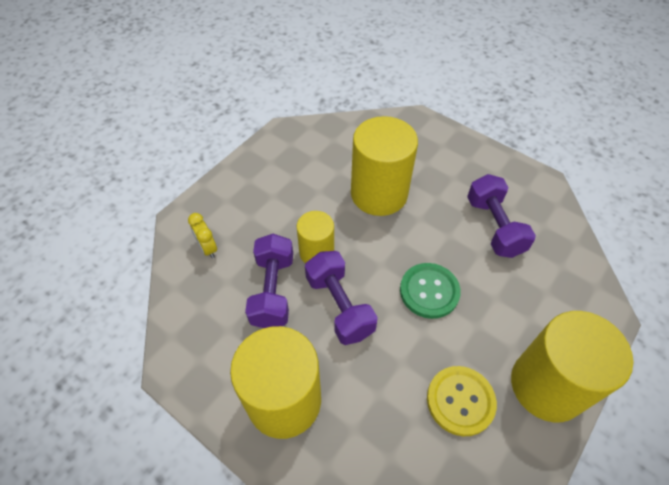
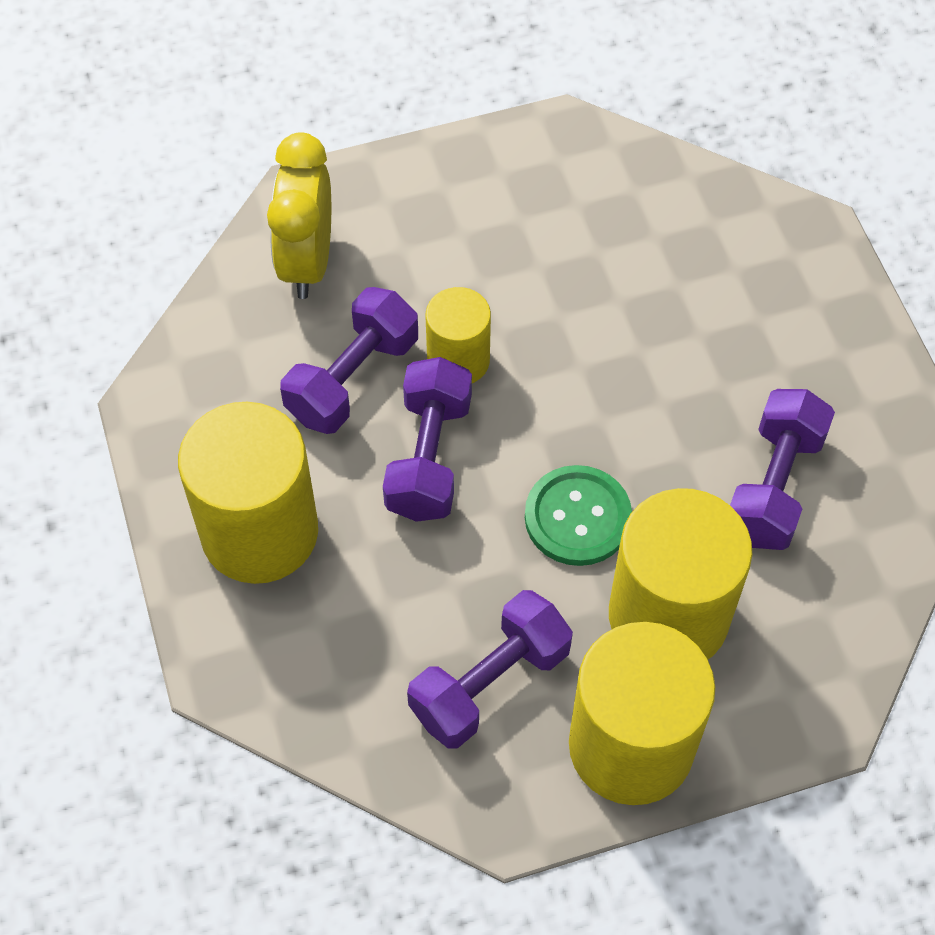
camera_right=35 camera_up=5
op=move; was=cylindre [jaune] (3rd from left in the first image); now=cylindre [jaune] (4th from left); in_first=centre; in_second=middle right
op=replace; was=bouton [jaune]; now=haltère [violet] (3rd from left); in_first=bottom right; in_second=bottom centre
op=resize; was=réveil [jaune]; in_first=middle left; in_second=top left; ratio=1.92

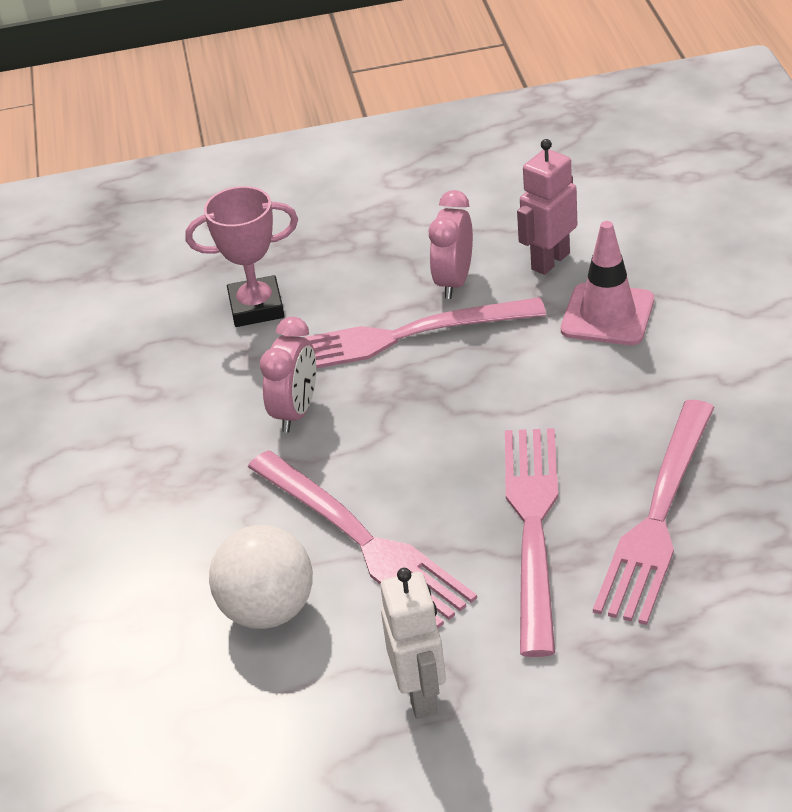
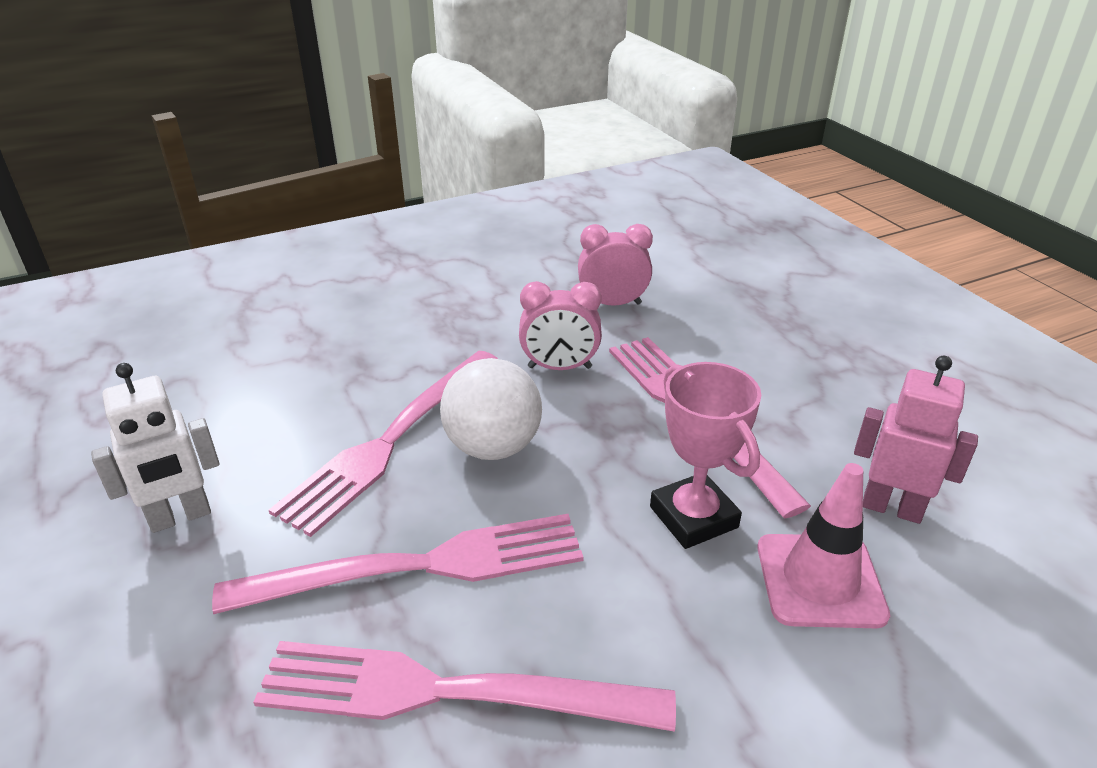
camera_right=70 camera_up=-5
op=move; was=trophée [rose]; in_first=top left; in_second=centre
op=move; was=balle [blanc]; in_first=bottom left; in_second=centre
op=move; was=réveil [rose] (2nd from left); in_first=top centre; in_second=centre

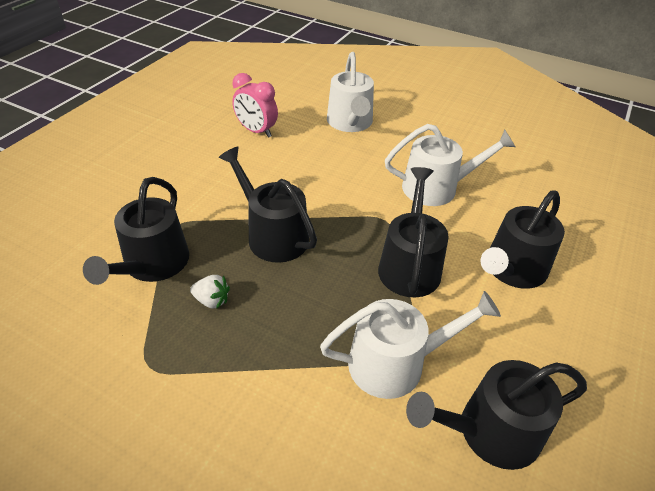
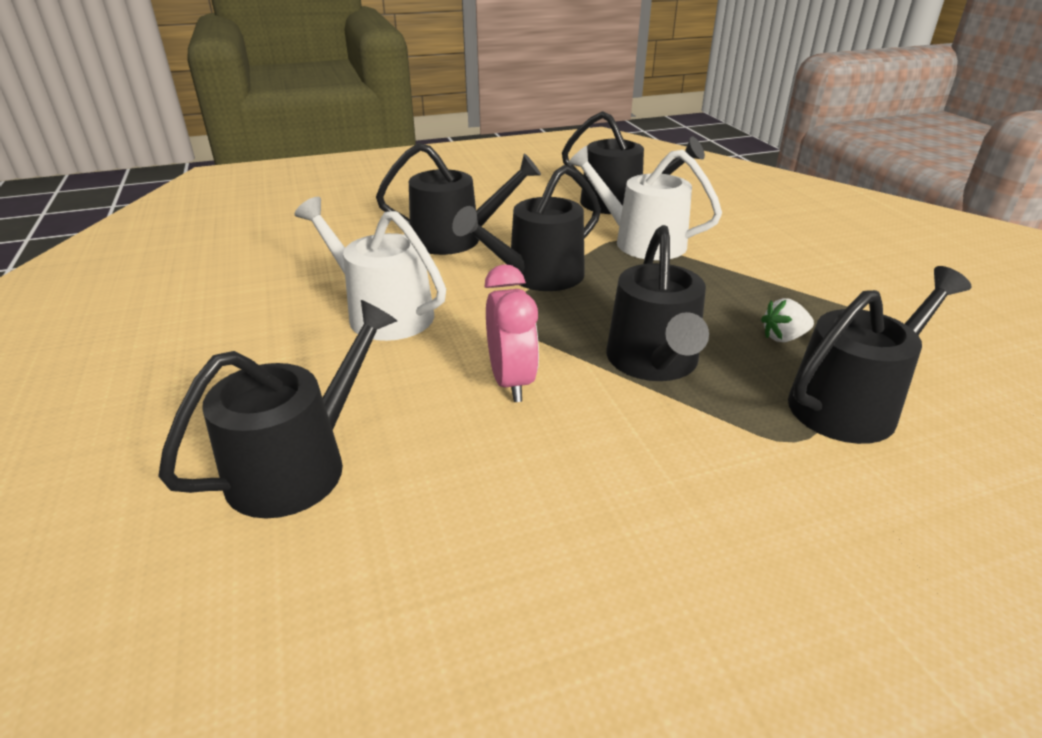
camera_right=-135 camera_up=-10
op=move; was=réveil [rose]; in_first=top centre; in_second=centre
op=recolor; was=arrosoir [blanc] (1st from left); now=arrosoir [noir] (1st from left); in_first=top centre; in_second=middle left
op=rotate; was=fraise [blanc]; in_first=middle left; in_second=middle right; clockwise=-75

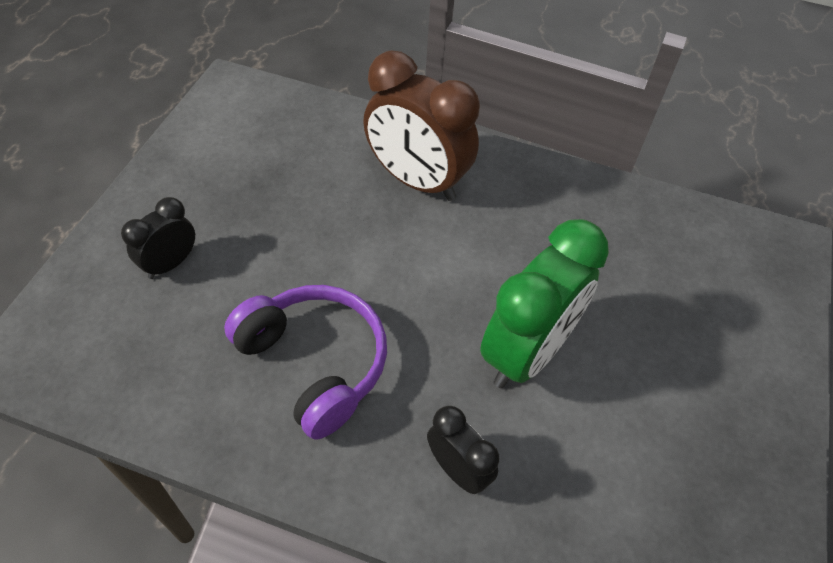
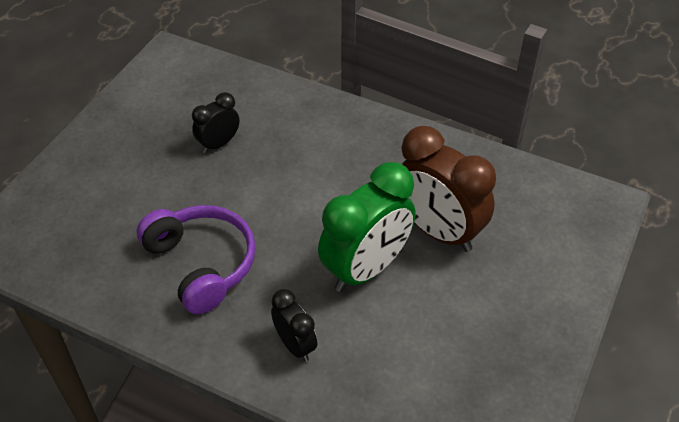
camera_right=10 camera_up=-5
op=move; was=réveil [noir] (1st from left); in_first=middle left; in_second=top left
op=move; was=réveil [marron]; in_first=top centre; in_second=centre

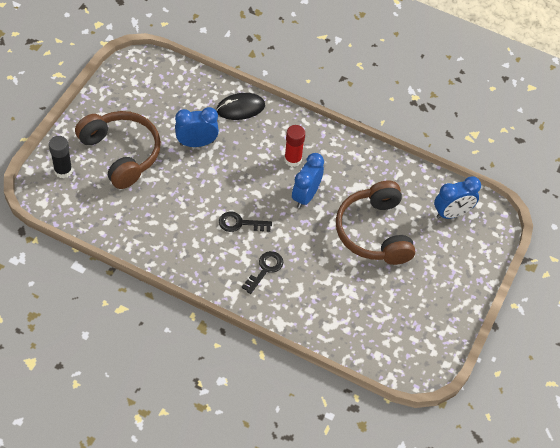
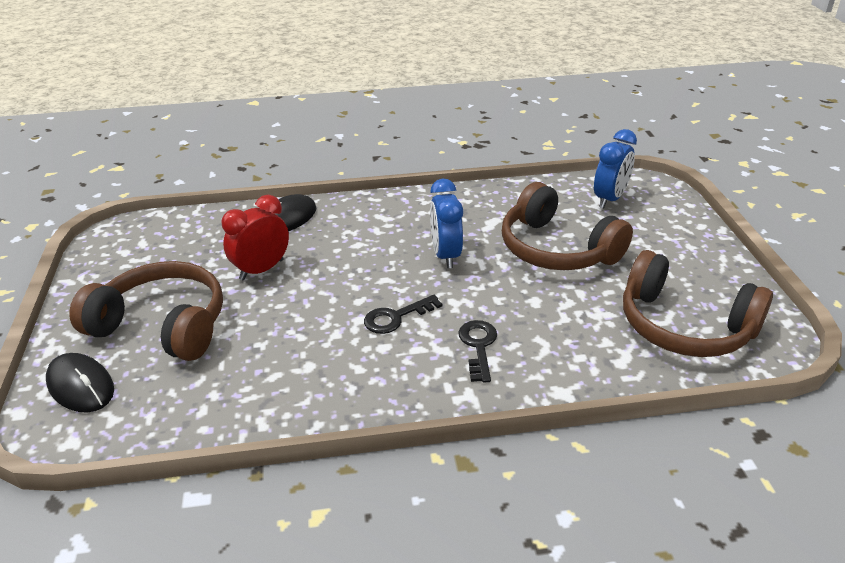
camera_right=-30 camera_up=-20
op=delete; was=bâton de colle [rouge]; in_first=top centre
op=insert; now=casque audio [marron] (3rd from left); in_second=middle right
op=replace; was=bâton de colle [noir]; now=souris [noir] (1st from left); in_first=middle left; in_second=bottom left
op=recolor; was=réveil [bleu] (1st from left); now=réveil [rouge]; in_first=top centre; in_second=middle left

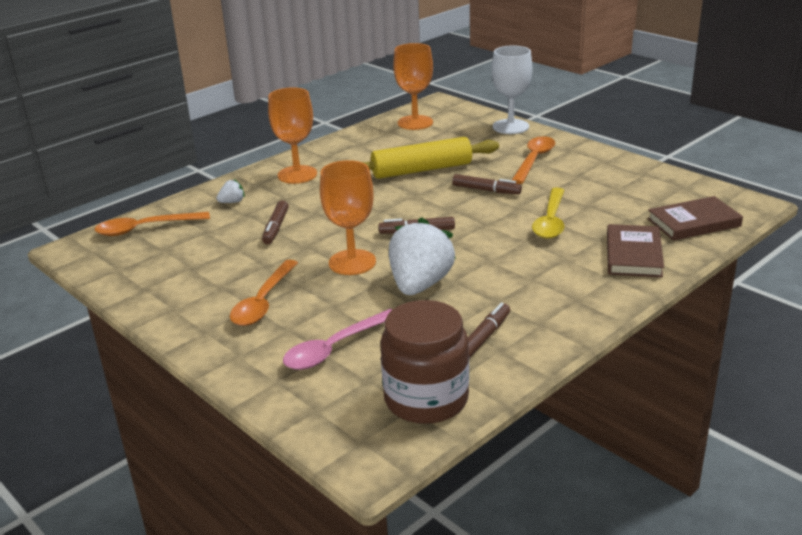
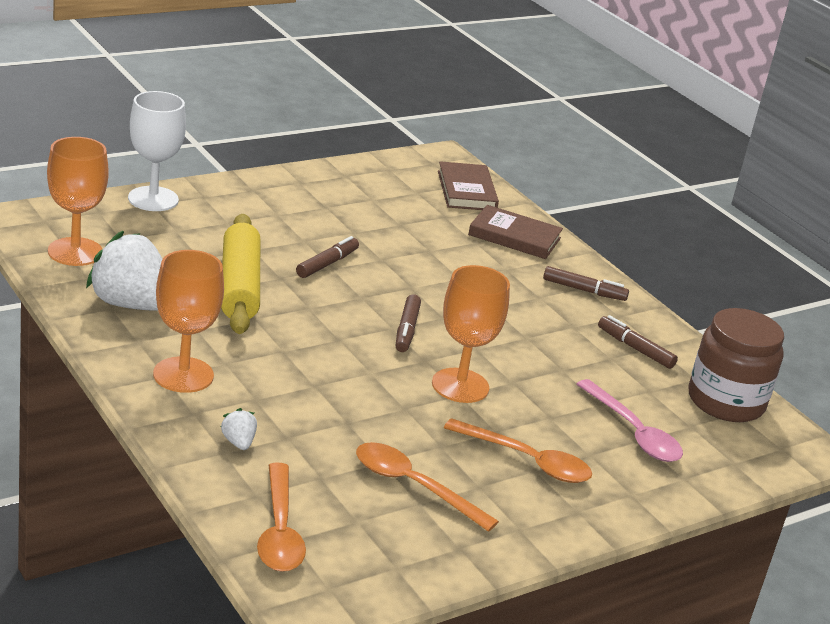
camera_right=-85 camera_up=0
op=delete; was=cuillère [jaune]; in_first=middle right
op=move; was=feutre [marron] (1st from left in the first image); now=feutre [marron] (3rd from left); in_first=centre; in_second=middle right
op=move; was=fraise [blanc] (2nd from left in the first image); now=fraise [blanc] (1st from left); in_first=centre; in_second=middle left
op=move; was=cuillère [orange] (3rd from left in the first image); now=cuillère [orange] (2nd from left); in_first=top centre; in_second=bottom centre

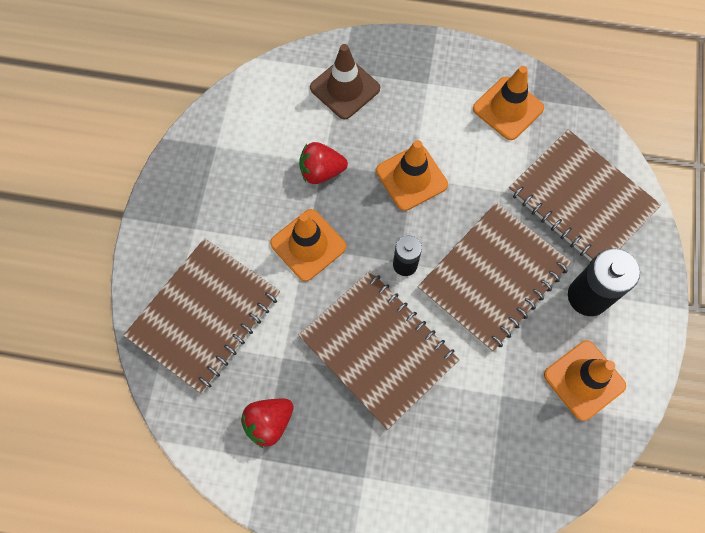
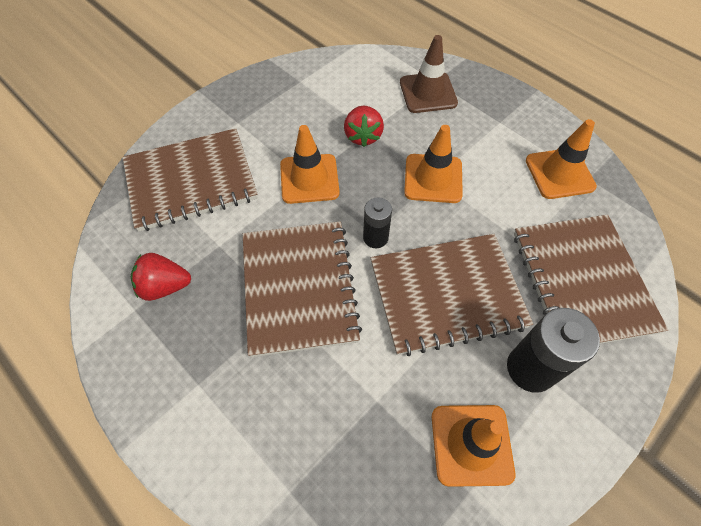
camera_right=35 camera_up=-10
op=rotate; was=fraise [rouge] (2nd from left); in_first=top centre; in_second=top centre; clockwise=-120

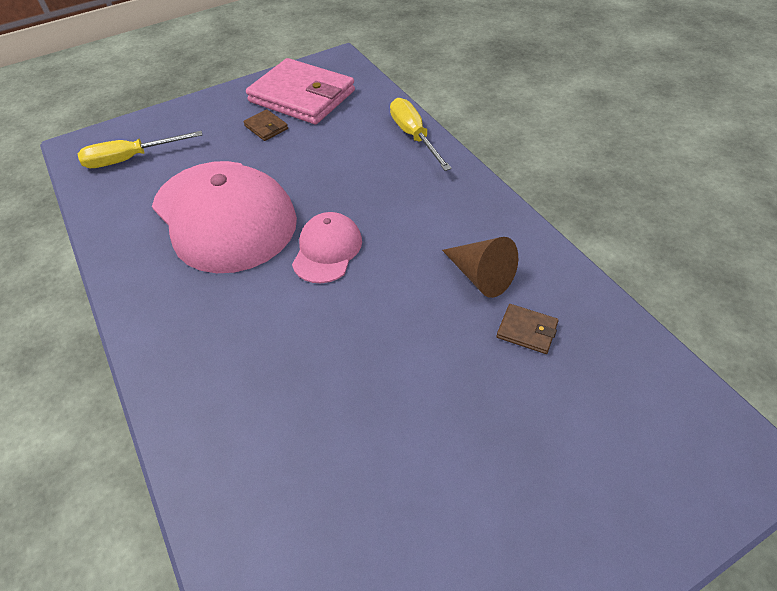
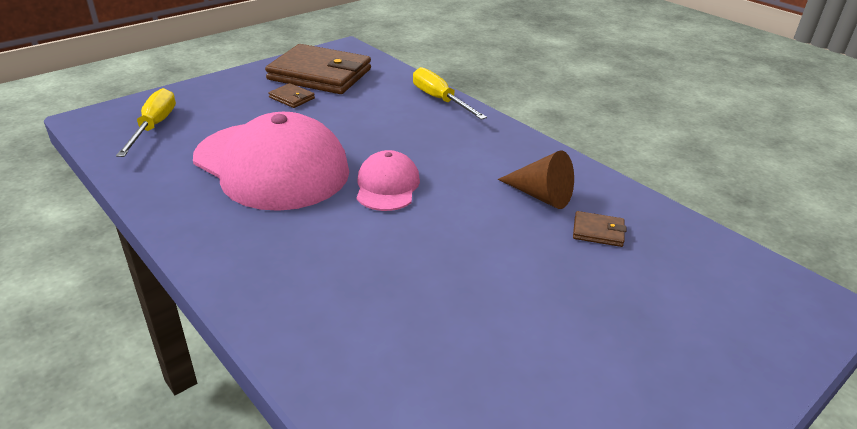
camera_right=-15 camera_up=-15
op=recolor; was=portefeuille [rose]; now=portefeuille [marron] (2nd from left); in_first=top centre; in_second=top centre
op=rotate; was=tournevis [jaune] (1st from left); in_first=top left; in_second=top left; clockwise=120

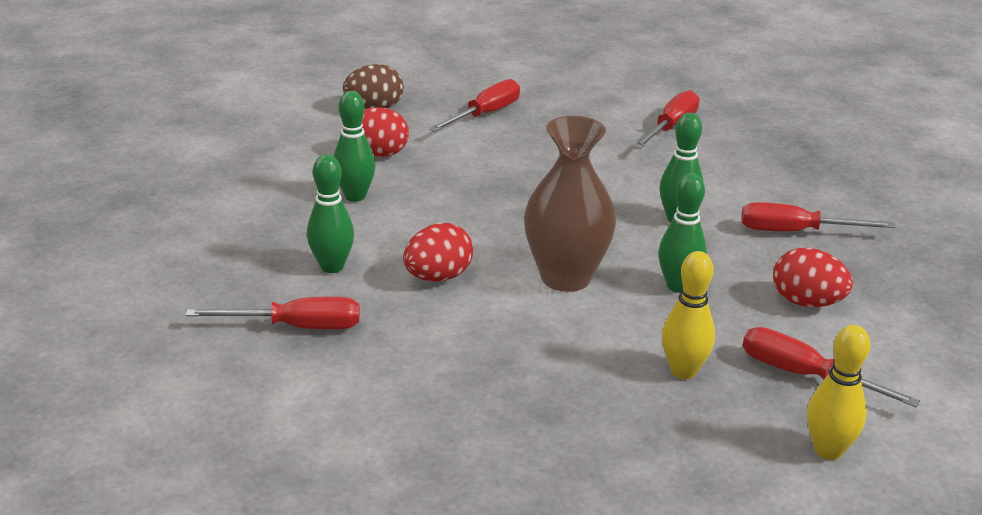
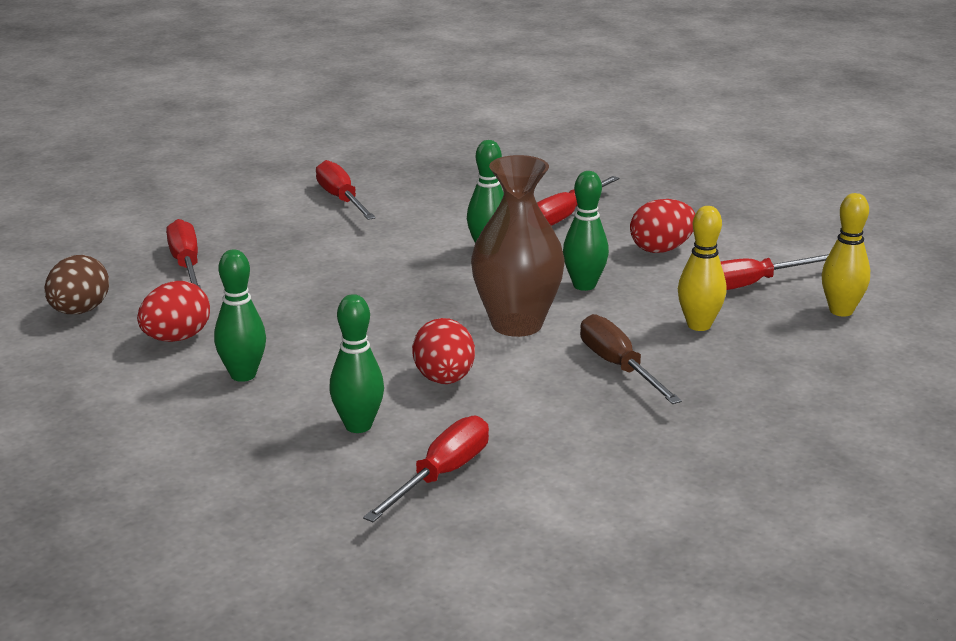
camera_right=-55 camera_up=-5
op=insert; now=tournevis [marron]; in_second=centre

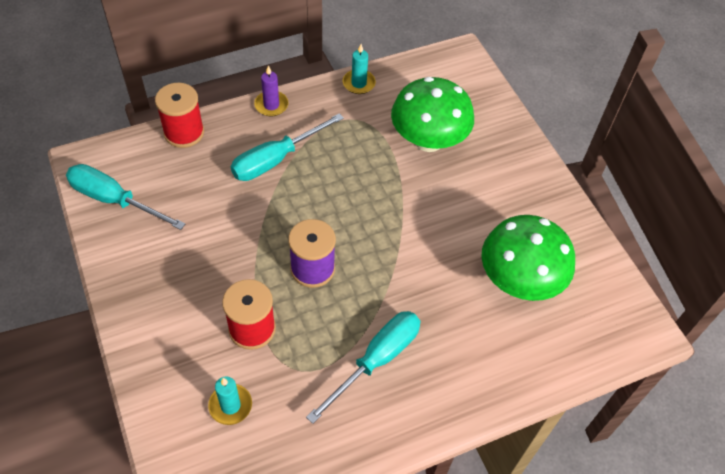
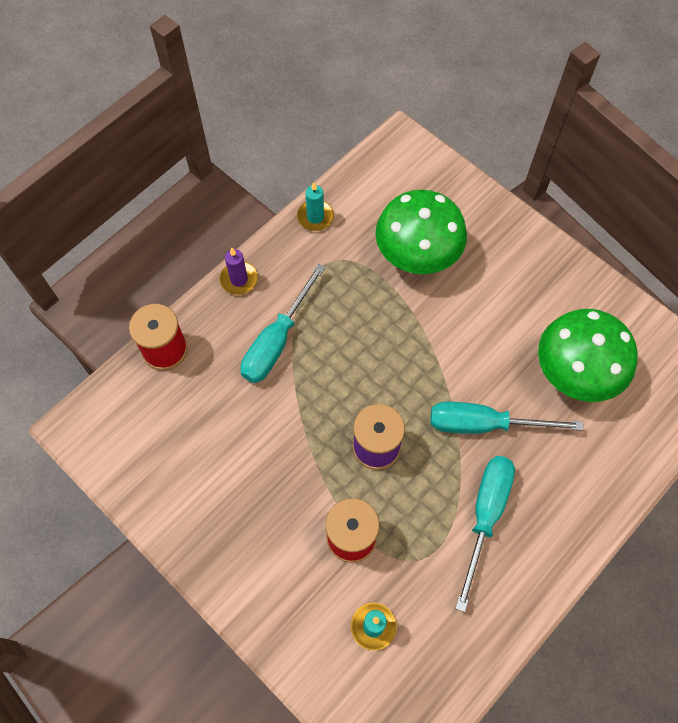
camera_right=-20 camera_up=10
op=move; was=tournevis [turquoise] (1st from left in the first image); now=tournevis [turquoise] (3rd from left); in_first=middle left; in_second=middle right

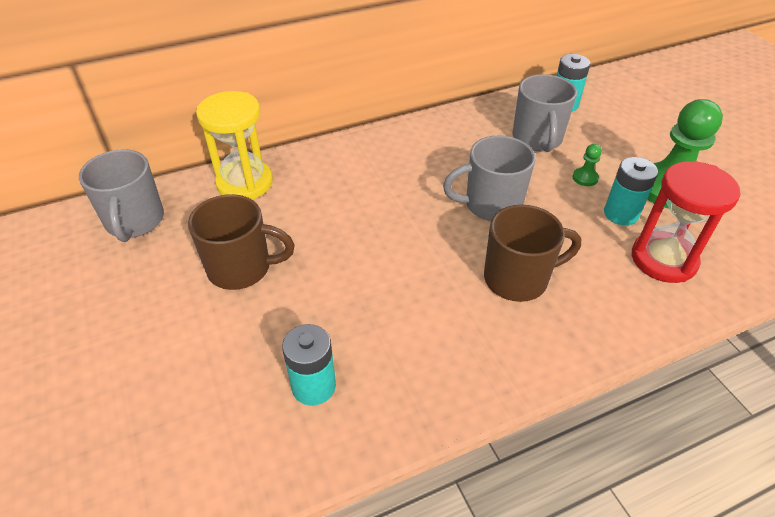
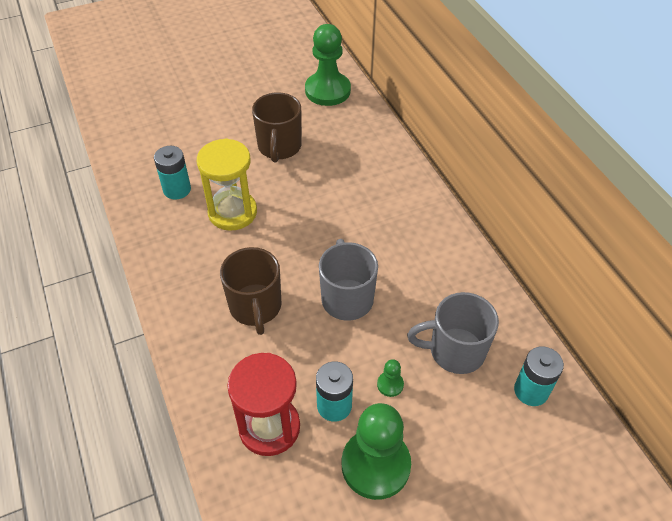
camera_right=90 camera_up=5
op=move; was=sablier [jaune]; in_first=top left; in_second=centre
op=replace; was=tasse [gris] (1st from left); now=pion [vert] (1st from left); in_first=middle left; in_second=top centre

